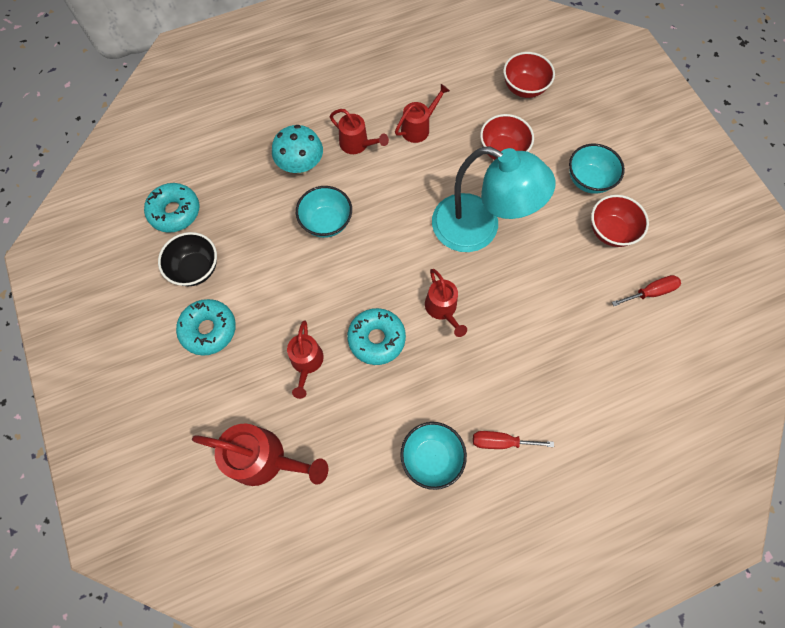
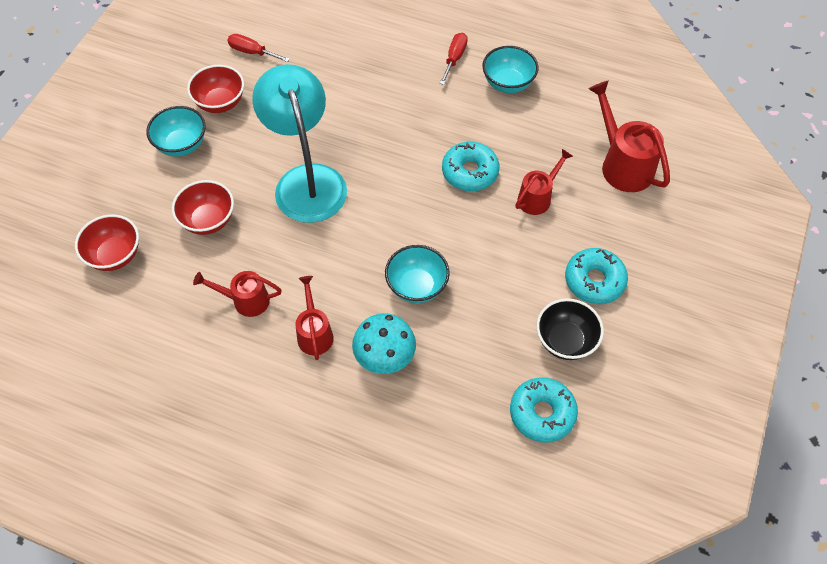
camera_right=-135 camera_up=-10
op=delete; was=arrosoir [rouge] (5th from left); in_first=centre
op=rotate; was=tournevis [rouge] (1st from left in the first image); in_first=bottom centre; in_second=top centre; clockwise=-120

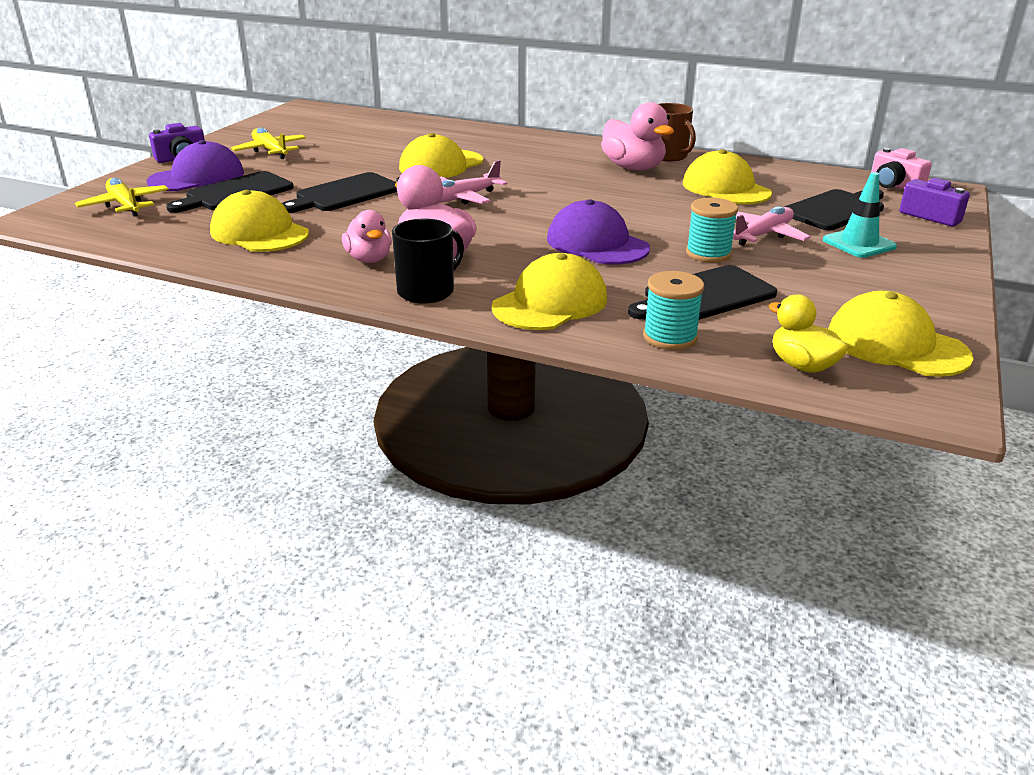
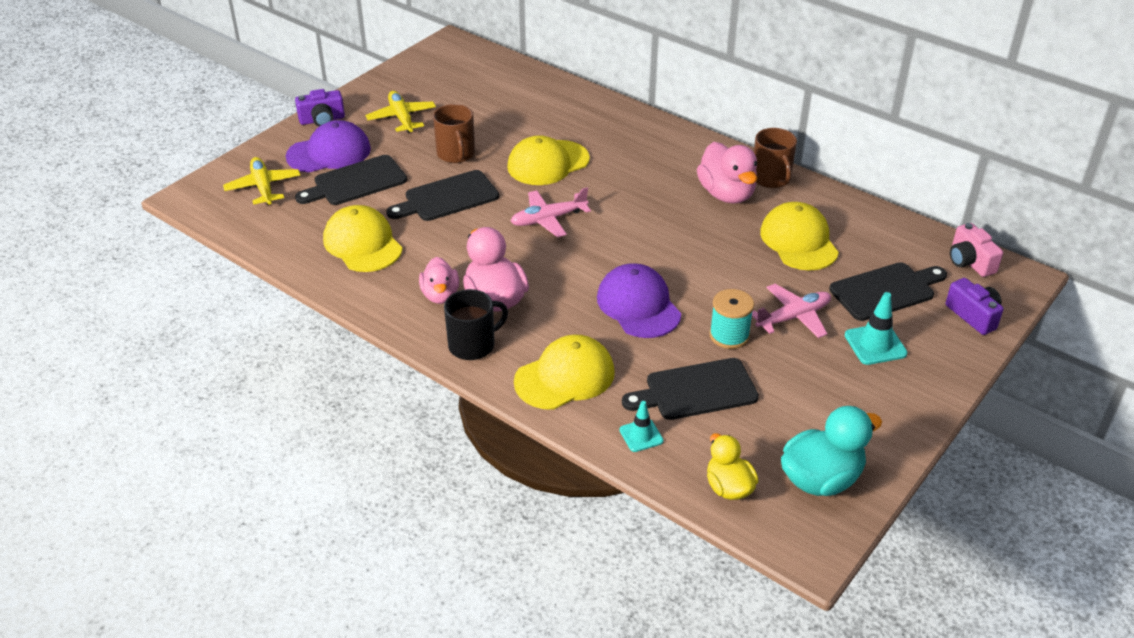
camera_right=15 camera_up=10
op=insert; now=tasse [marron] (1st from left); in_second=top centre
op=replace; was=bobine [turquoise] (1st from left); now=cône de chantier [turquoise] (1st from left); in_first=centre; in_second=bottom centre
op=replace; was=casquette [jaune] (5th from left); now=canard [turquoise]; in_first=middle right; in_second=bottom right

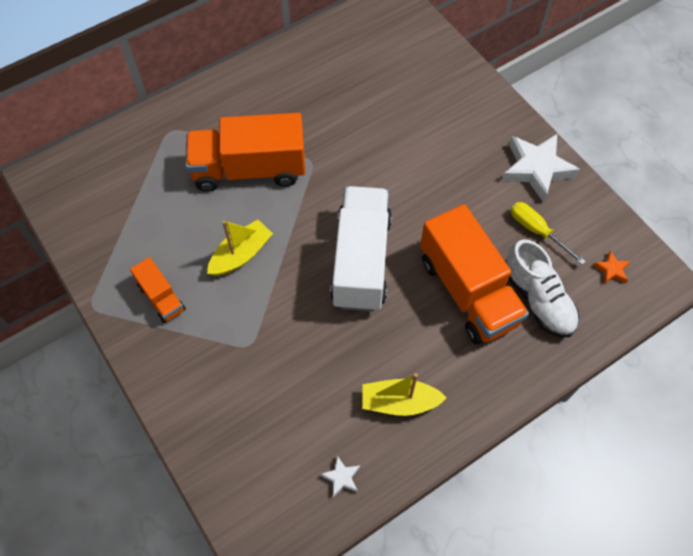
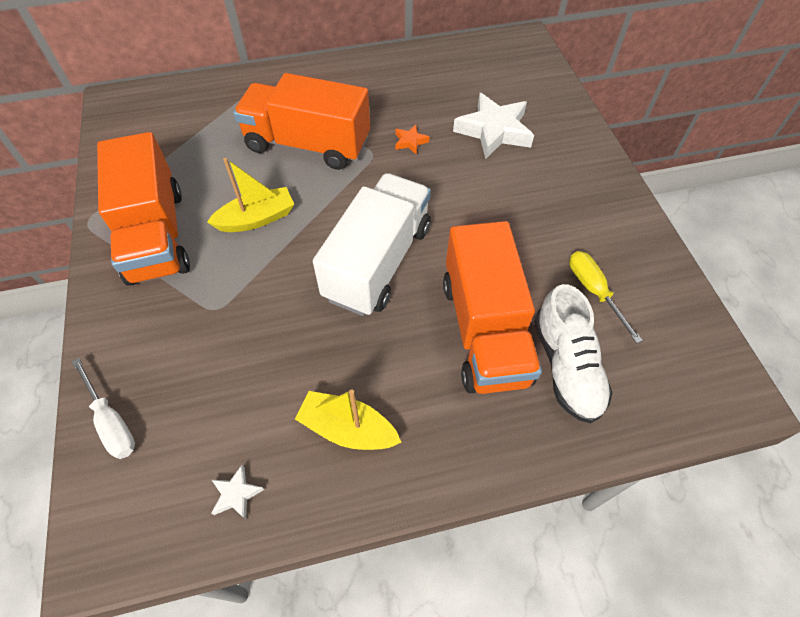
camera_right=20 camera_up=-5
op=insert; now=tournevis [blanc]; in_second=middle left
op=move; was=étoile [blanc] (2nd from left); in_first=top right; in_second=top centre
op=move; was=étoile [orange]; in_first=middle right; in_second=top centre
op=resize; was=camion [orange] (1st from left); in_first=middle left; in_second=middle left; ratio=2.05

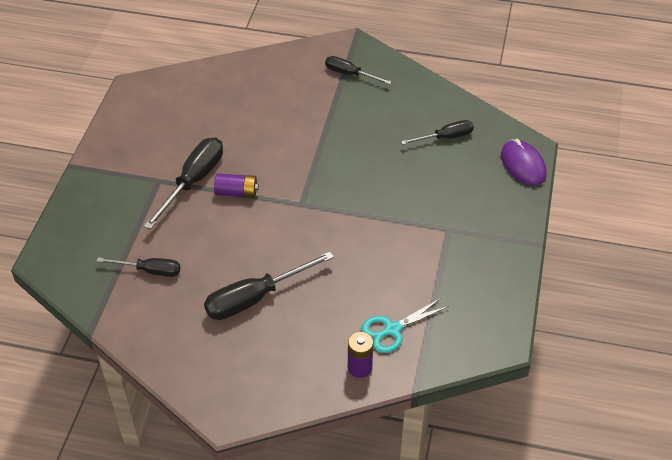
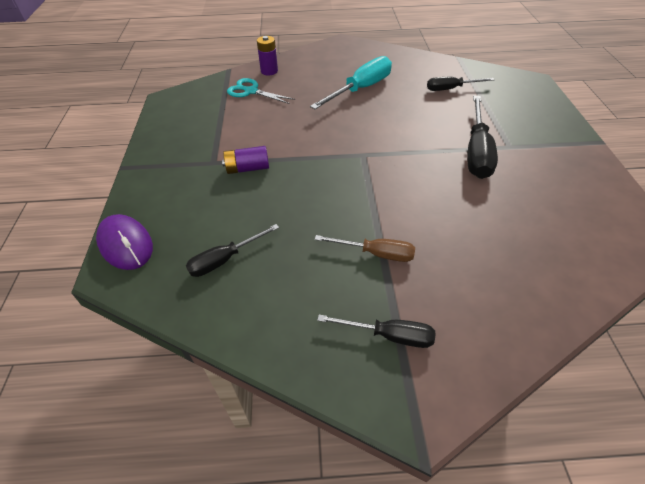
camera_right=165 camera_up=0
op=insert; now=tournevis [marron]; in_second=centre
op=move; was=pile [violet] (1st from left); in_first=centre; in_second=top centre
op=recolor; was=tournevis [noir] (3rd from left); now=tournevis [turquoise]; in_first=centre; in_second=top centre
op=rotate; was=ciseaux [turquoise]; in_first=bottom centre; in_second=top centre; clockwise=-105

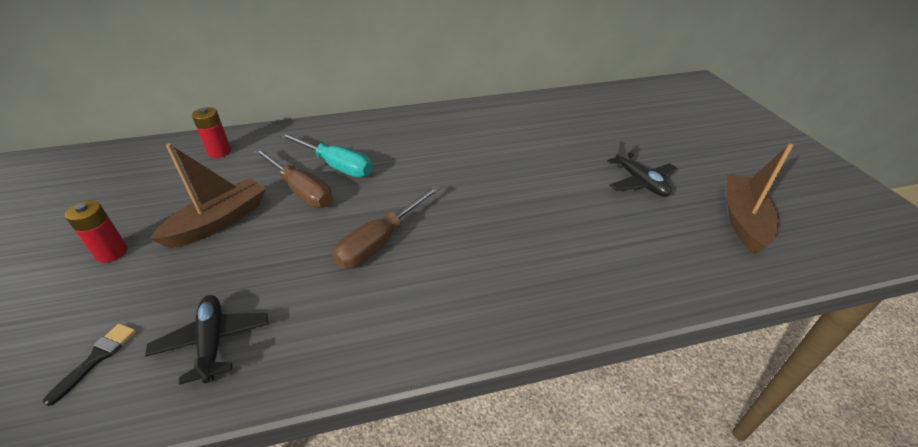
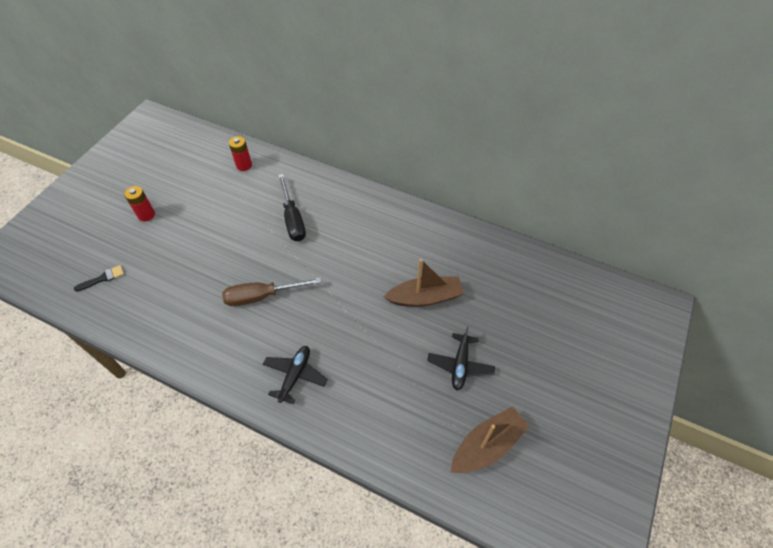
camera_right=40 camera_up=15
op=delete; was=tournevis [marron] (1st from left); in_first=middle left
op=move; was=avion [noir] (1st from left); in_first=bottom left; in_second=bottom centre
op=move; was=bateau [marron] (1st from left); in_first=middle left; in_second=centre
op=recolor; was=tournevis [turquoise]; now=tournevis [noir]; in_first=centre; in_second=centre

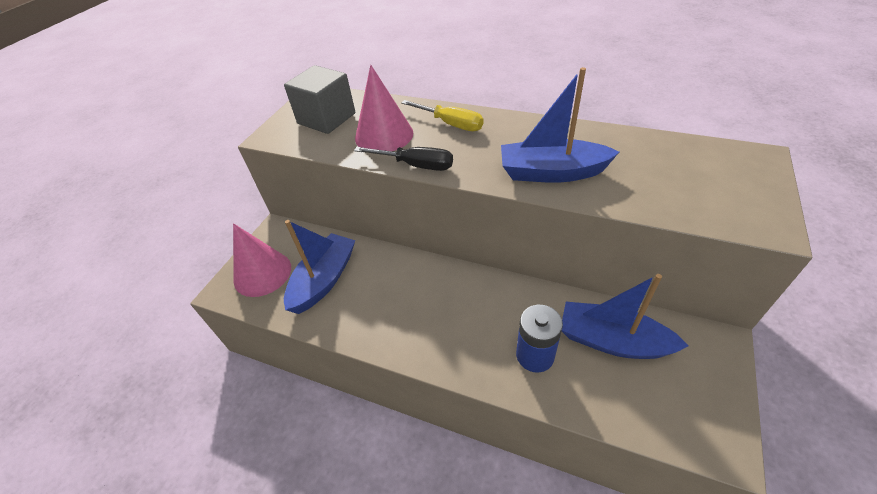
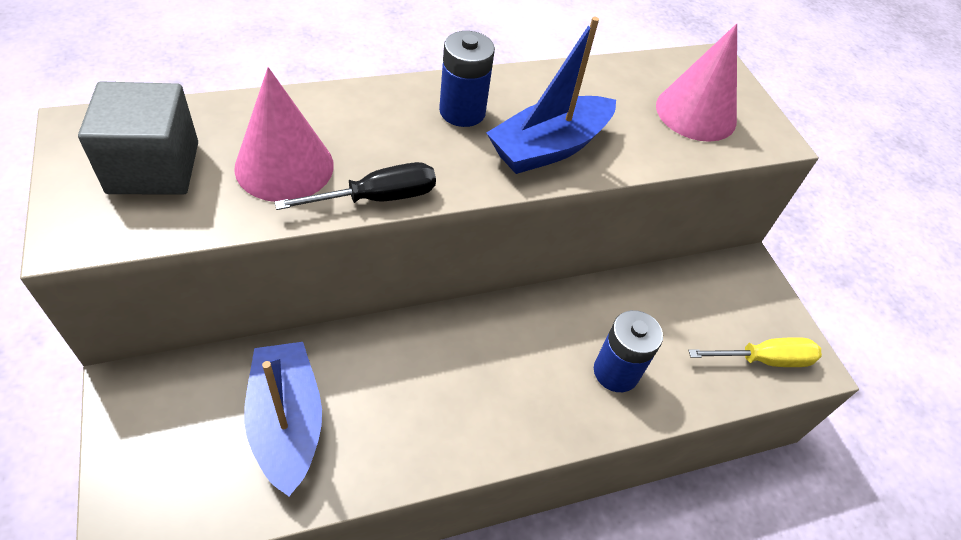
camera_right=-50 camera_up=5
op=delete; was=bateau [bleu] (3rd from left); in_first=middle right
op=insert; now=pile [bleu] (1st from left); in_second=top centre
op=move; was=cône [rose] (1st from left in the first image); now=cône [rose] (2nd from left); in_first=middle left; in_second=top right
op=move; was=tournevis [jaune]; in_first=top centre; in_second=middle right

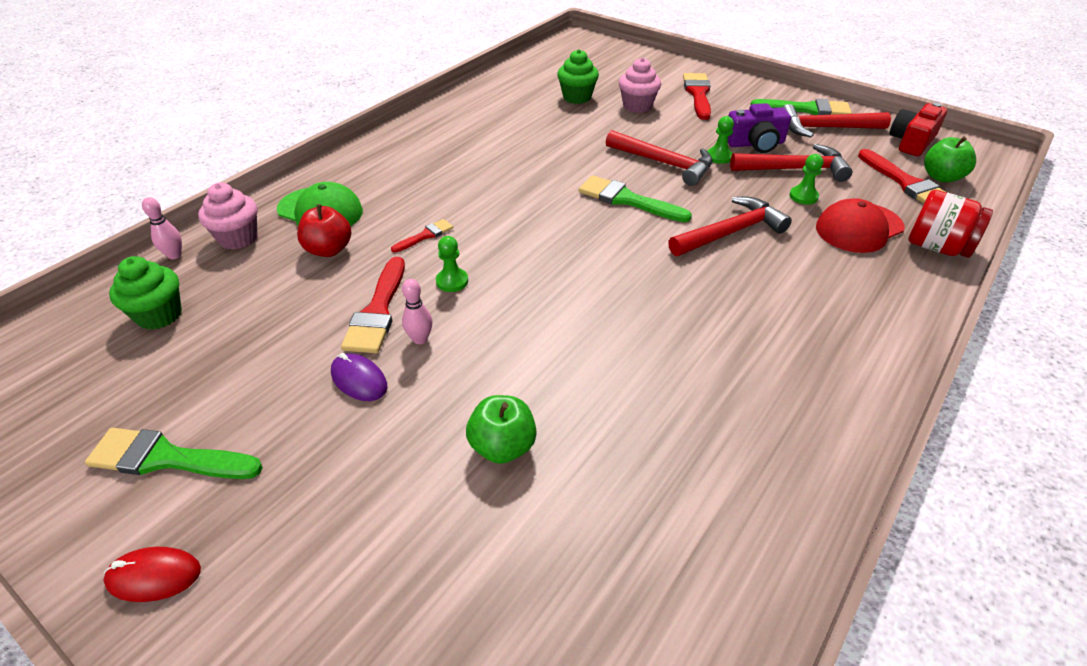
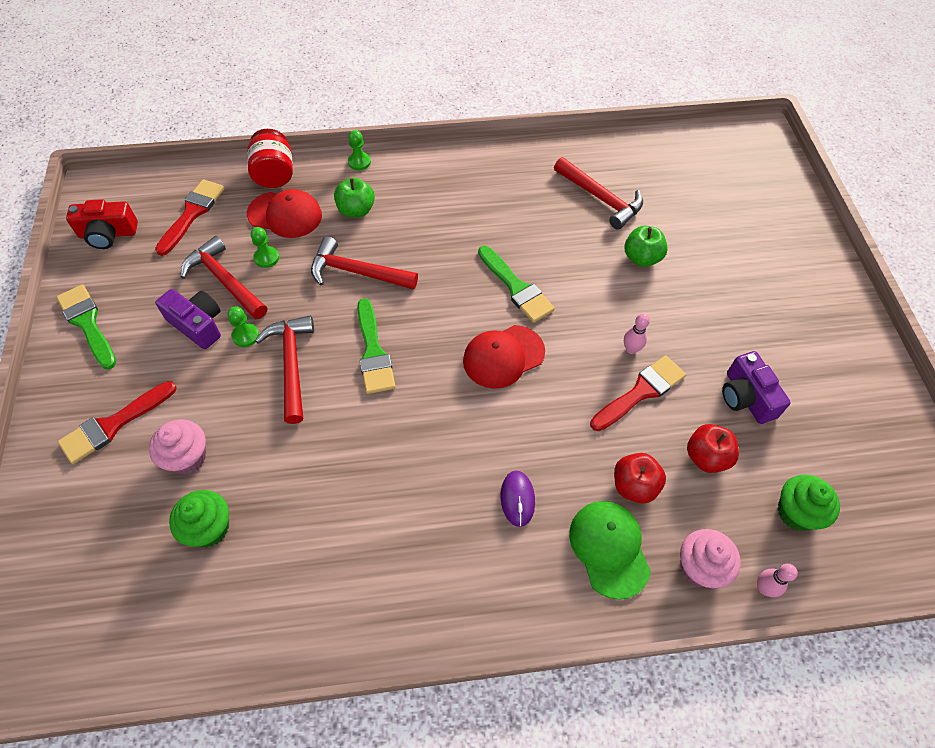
camera_right=-135 camera_up=15
op=delete; was=souris [rouge]; in_first=bottom left
op=delete; was=pinceau [rouge] (2nd from left); in_first=centre
op=insert; now=casquette [rouge] (2nd from left); in_second=centre
op=insert; now=pomme [rouge] (2nd from left); in_second=middle right
op=insert; now=appareil photo [violet] (2nd from left); in_second=middle right
op=move; was=pinceau [vert] (1st from left in the first image); now=pinceau [vert] (3rd from left); in_first=bottom left; in_second=centre
op=move; was=souris [violet]; in_first=middle left; in_second=bottom centre
op=move; was=pion [vert] (1st from left in the first image); now=pion [vert] (3rd from left); in_first=centre; in_second=top centre
op=move; was=marteau [rouge] (4th from left); in_first=top right; in_second=top centre
op=move; was=pomme [vert] (2nd from left in the first image); now=pomme [vert] (1st from left); in_first=top right; in_second=top centre

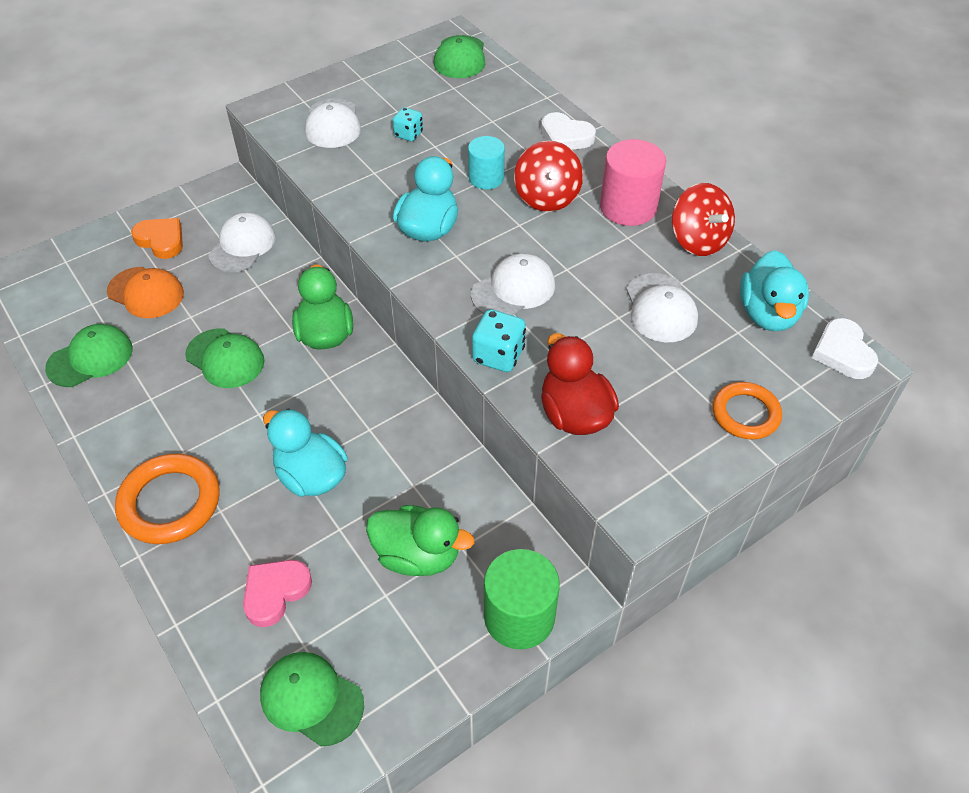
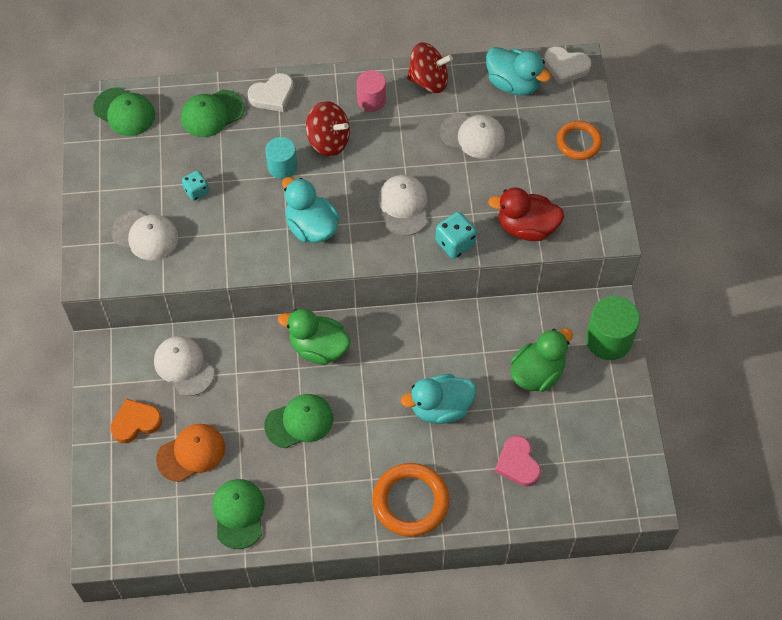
camera_right=-60 camera_up=10
op=move; was=casquette [vert] (3rd from left in the first image); now=casquette [vert] (2nd from left); in_first=bottom left; in_second=top left
op=resize; was=cylindre [rose]; in_first=top centre; in_second=top centre; ratio=0.64

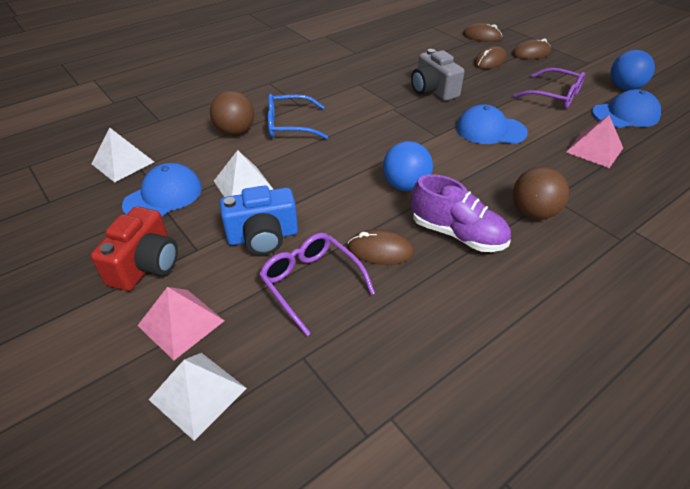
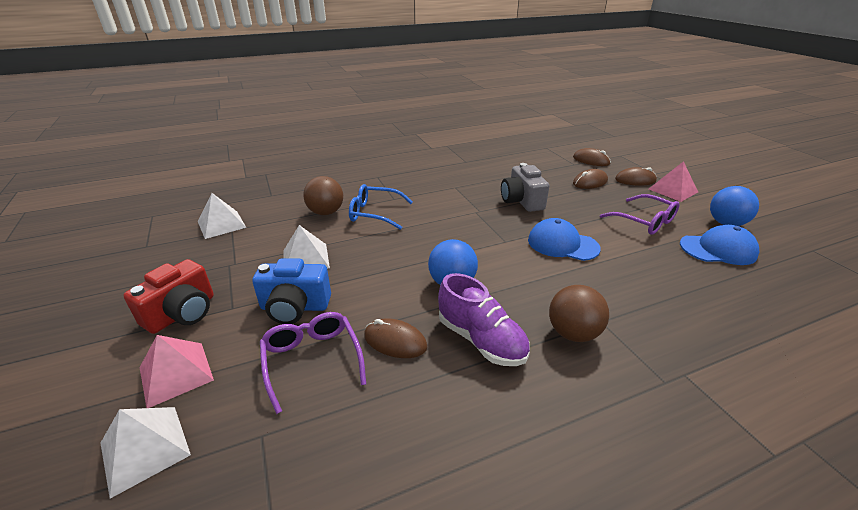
camera_right=15 camera_up=-10
op=delete; was=casquette [bleu] (1st from left); in_first=middle left
op=move; was=pyramide [rose] (2nd from left); in_first=top right; in_second=middle right

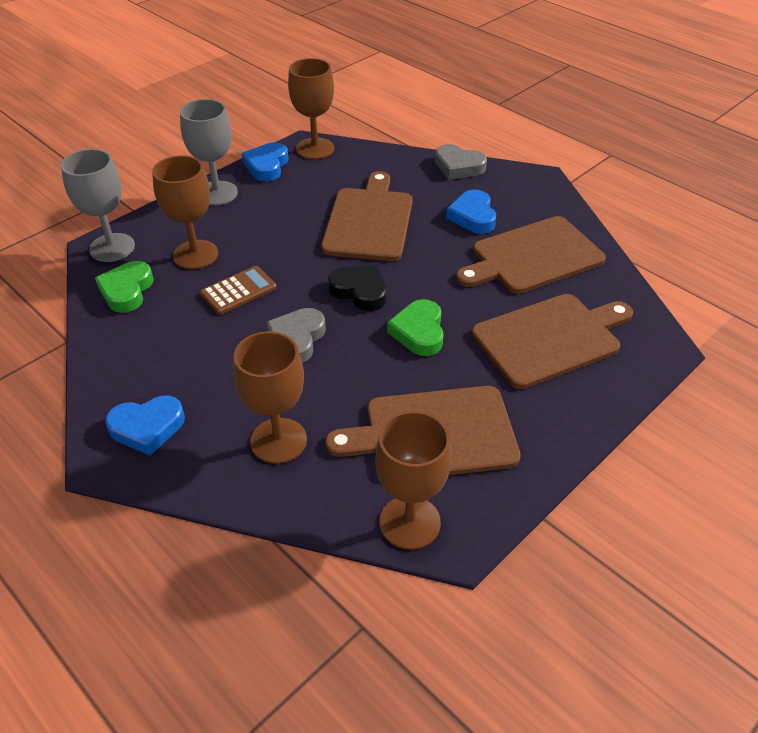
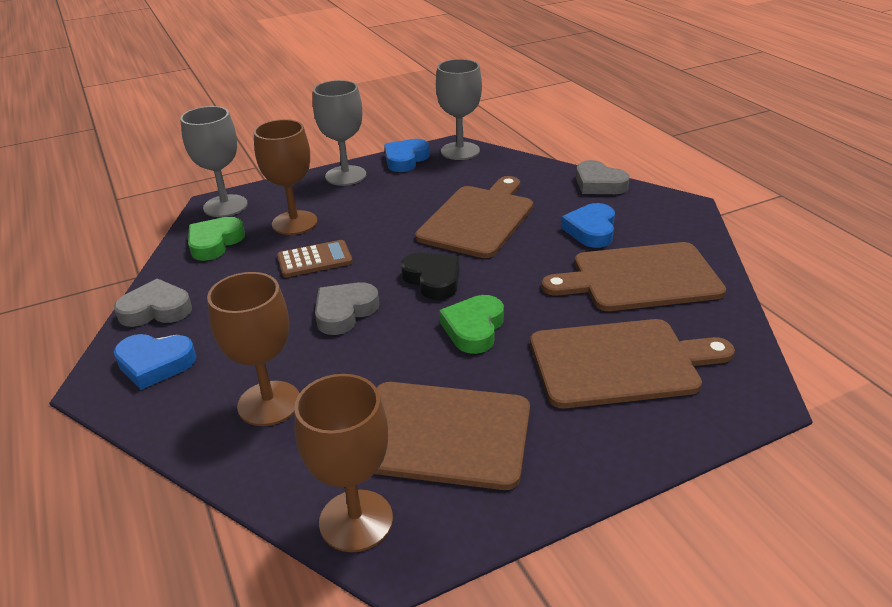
camera_right=20 camera_up=-10
op=insert; now=cœur [gris] (1st from left); in_second=middle left
op=recolor; was=verre à pied [marron] (3rd from left); now=verre à pied [gris] (3rd from left); in_first=top centre; in_second=top centre

